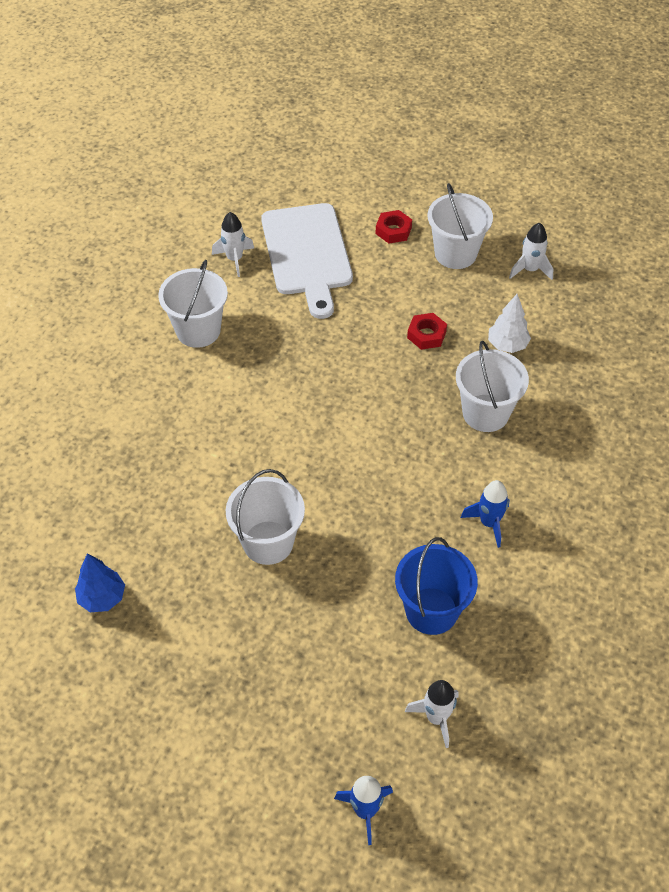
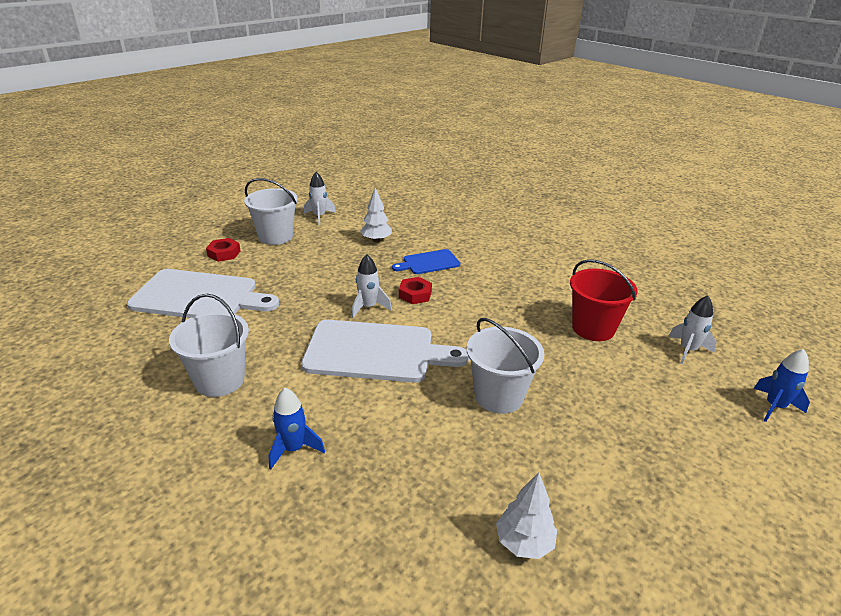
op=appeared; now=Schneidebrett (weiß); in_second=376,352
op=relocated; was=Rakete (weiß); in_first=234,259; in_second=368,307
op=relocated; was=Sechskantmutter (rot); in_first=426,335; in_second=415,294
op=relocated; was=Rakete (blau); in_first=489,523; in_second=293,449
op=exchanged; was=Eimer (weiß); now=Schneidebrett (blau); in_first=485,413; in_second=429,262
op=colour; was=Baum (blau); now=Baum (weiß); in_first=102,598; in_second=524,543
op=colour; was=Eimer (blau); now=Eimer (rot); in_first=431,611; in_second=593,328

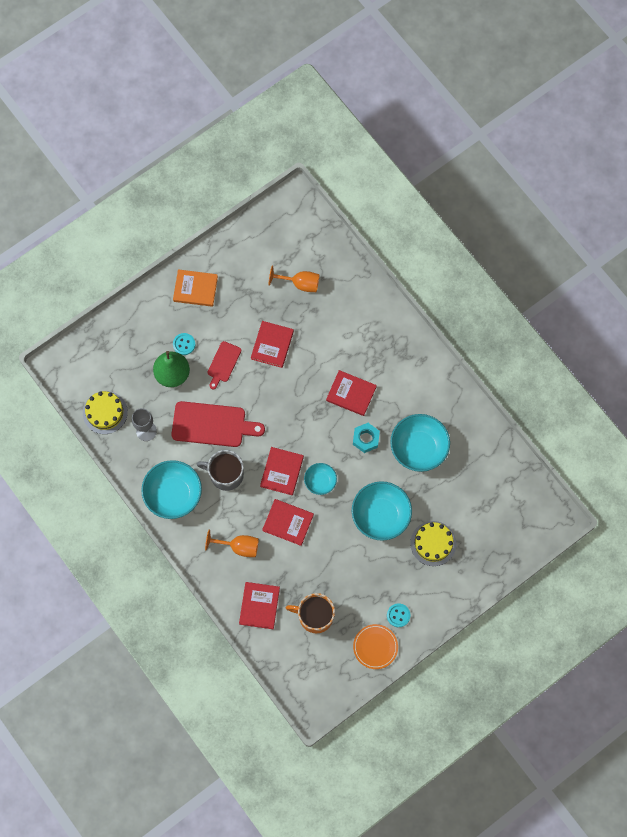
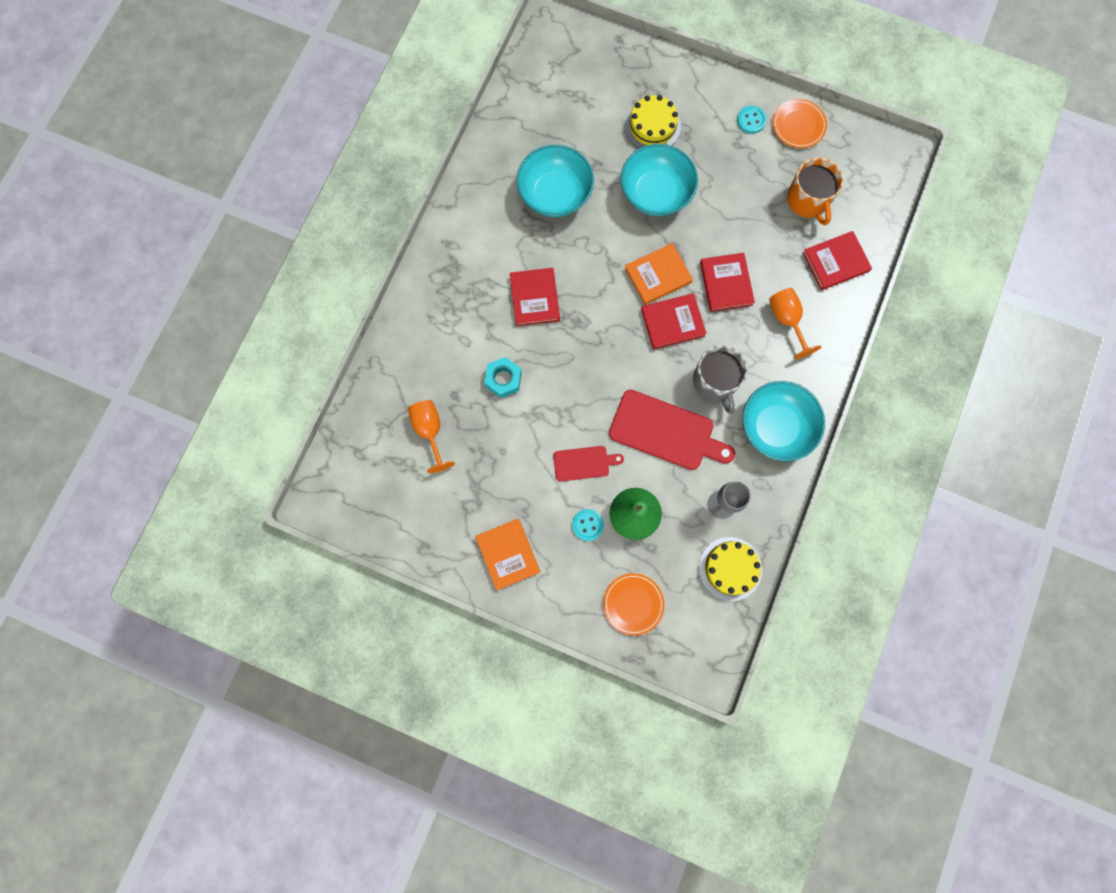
op=missing; was=Buch (rot); in_first=272,345
op=appeared; now=Teller (orange); in_second=633,604
op=relocated; was=Sechskantmutter (türkis); in_first=366,439; in_second=503,379
op=exchanged; was=Schüssel (türkis); now=Buch (orange); in_first=320,481; in_second=658,275
op=spun; was=Schneidebrett (rot); in_first=212,424; in_second=666,431; clockwise=135

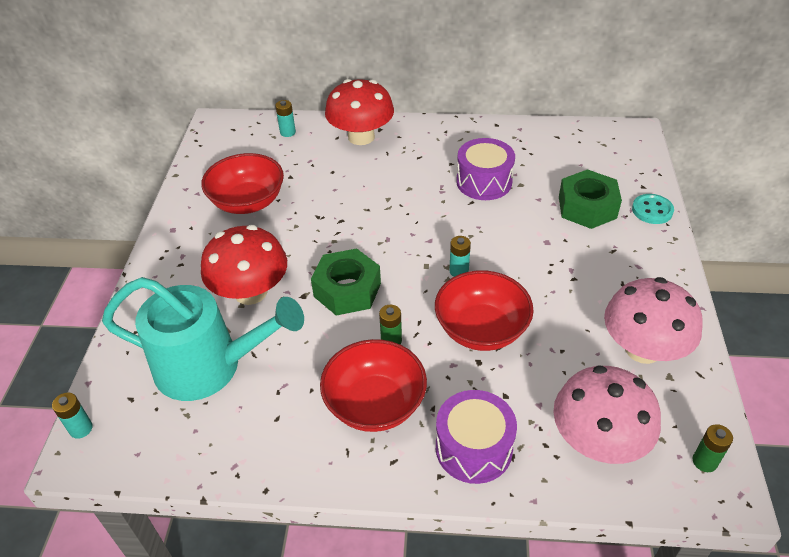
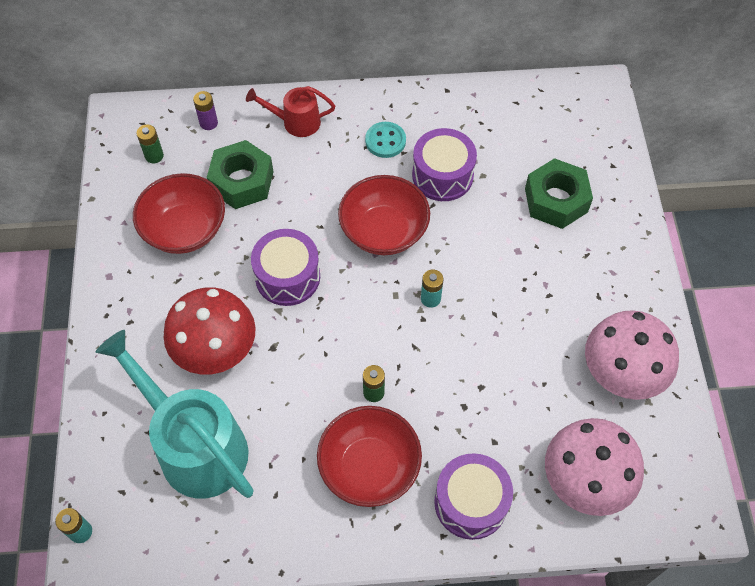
op=appeared; now=Trommel (lila); in_second=287,277
op=relocated; was=Sechskantmutter (grün); in_first=347,290; in_second=242,181
op=relocated; was=Schüssel (rot); in_first=481,329; in_second=384,231
op=relocated; was=Knopf (türkis); in_first=652,210; in_second=385,141
op=relocated; was=Batterie (grün); in_first=704,461; in_second=154,156
op=exchanged; was=Pilz (rot); now=Gießkanne (rot); in_first=361,137; in_second=295,122
op=colour; was=Batterie (türkis); now=Batterie (lila); in_first=287,132; in_second=208,123
op=spun; was=Gießkanne (türkis); in_first=210,366; in_second=194,445; clockwise=-135

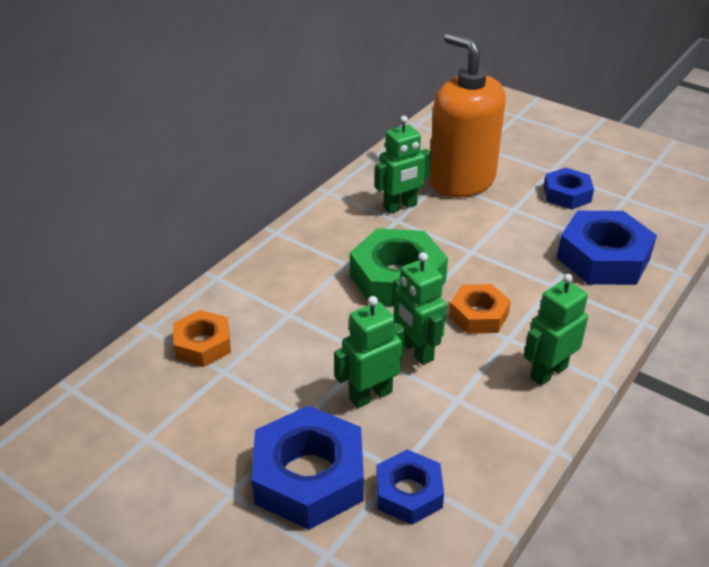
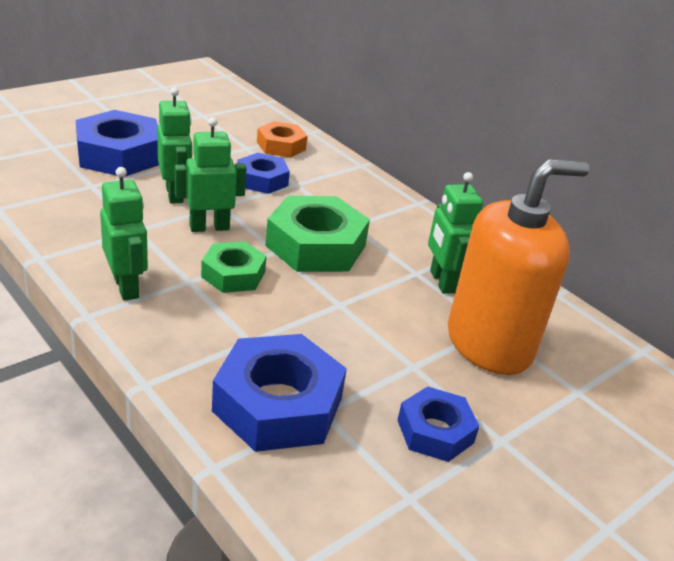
op=relocated; was=Sechskantmutter (blau); in_first=408,493; in_second=262,180
op=colour; was=Sechskantmutter (orange); now=Sechskantmutter (grün); in_first=478,315; in_second=233,274

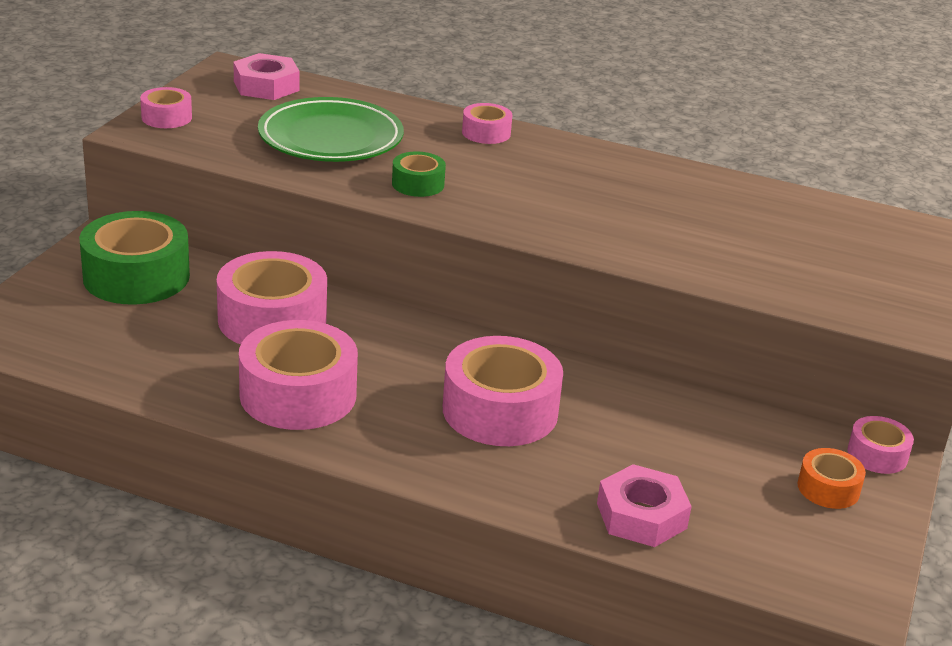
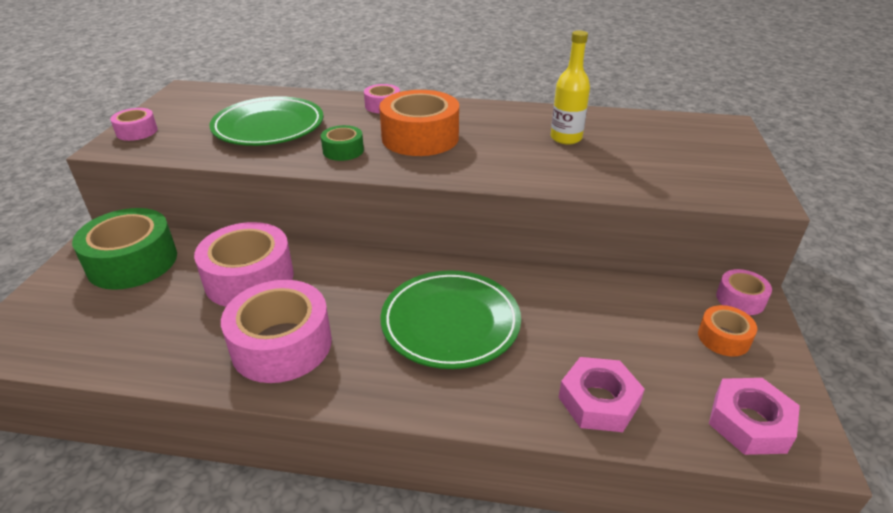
op=appeared; now=Klebeband (orange); in_second=420,137
op=appeared; now=Flasche (gelb); in_second=566,138
op=relocated; was=Sechskantmutter (rosa); in_first=266,86; in_second=749,423
op=exchanged; was=Klebeband (rosa); now=Teller (grün); in_first=500,410; in_second=450,323

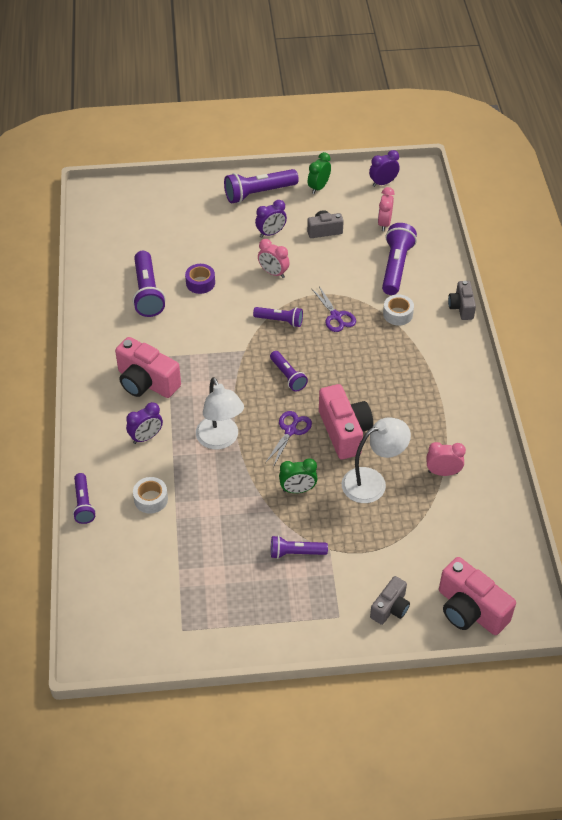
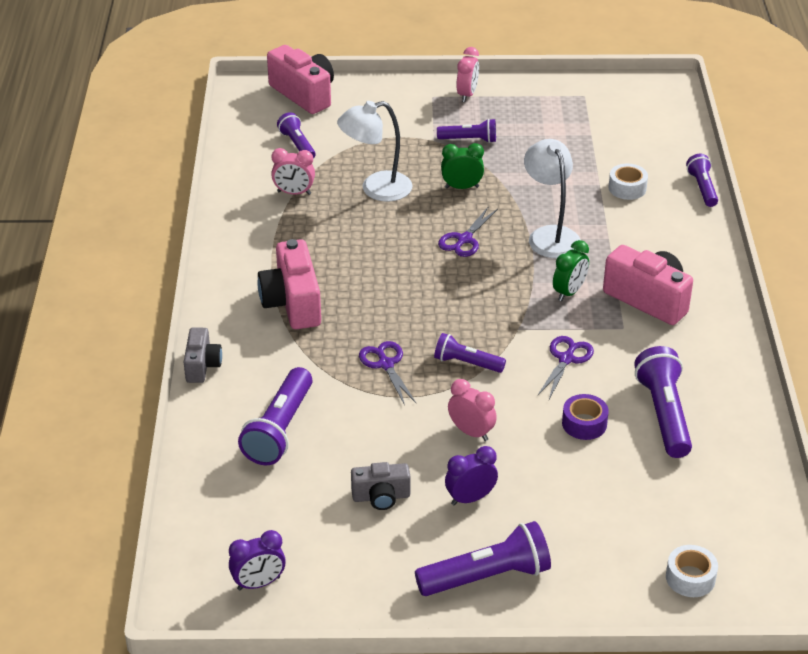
op=missing; was=Wecker (lila); in_first=146,437
op=missing; was=Kamera (grau); in_first=390,608
op=appeared; now=Schere (lila); in_second=566,359
op=relocated; was=Taschenlampe (lila); in_first=288,376; in_second=297,145
op=relocated; was=Wecker (grün); in_first=318,187; in_second=569,292
op=relocated; was=Kamera (rosa); in_first=344,431; in_second=292,303
op=relocated; was=Wecker (rosa); in_first=384,223; in_second=467,95
op=relocated; was=Klebeband (weiß); in_first=397,314; in_second=690,578

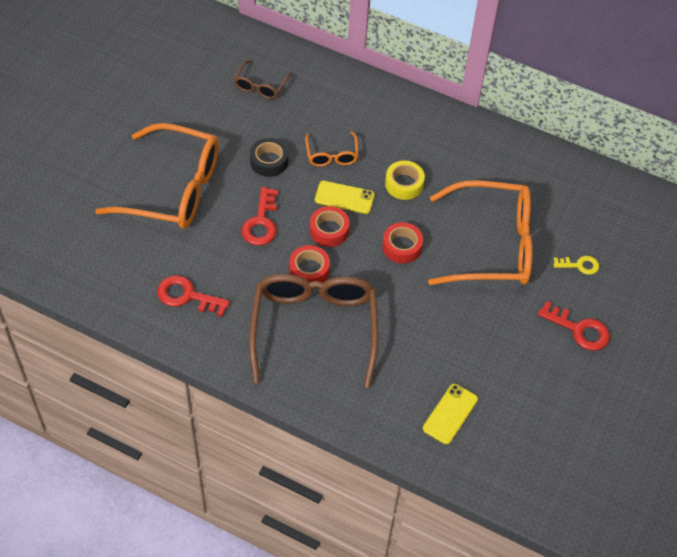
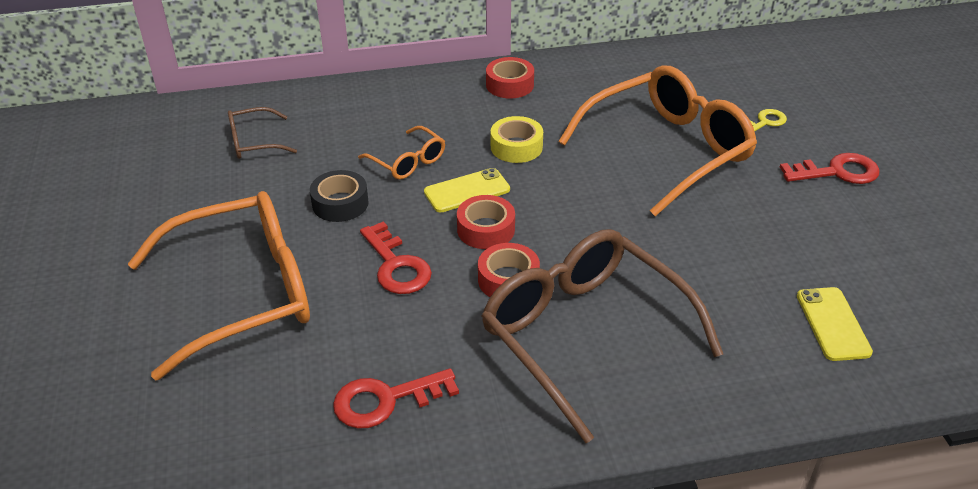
op=relocated; was=Klebeband (rot); in_first=402,247; in_second=509,85
op=spun; was=Brille (braun); in_first=260,86; in_second=254,142; clockwise=90

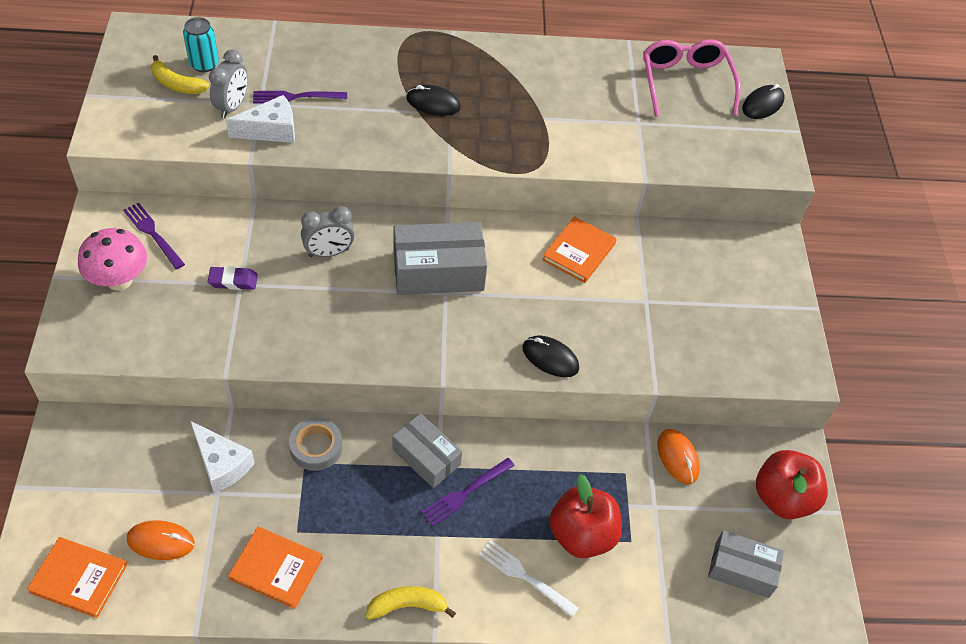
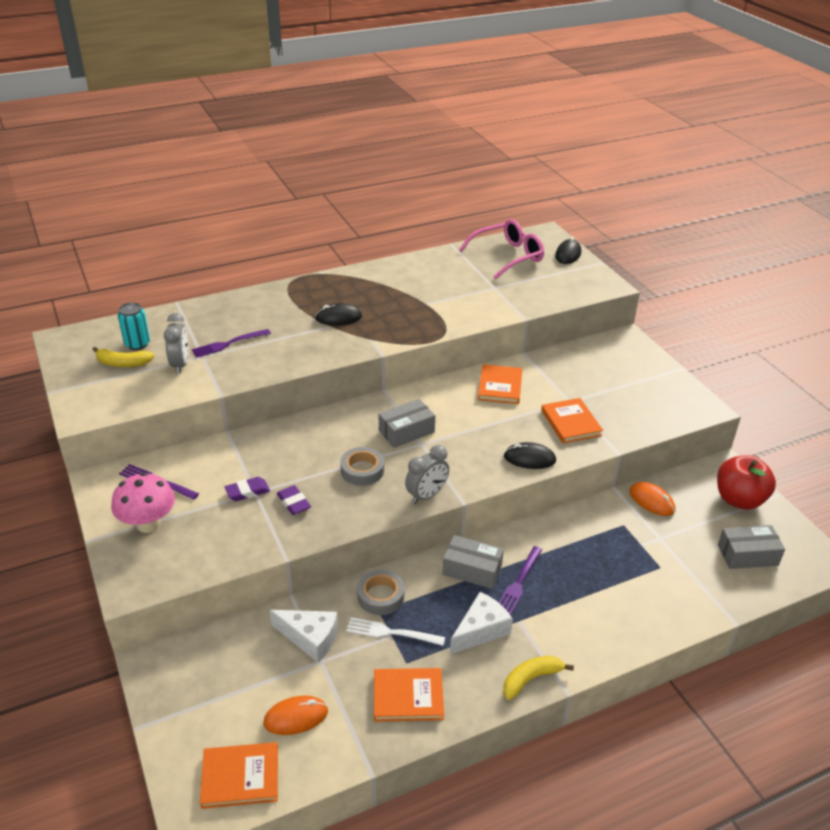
op=missing; was=Apfel (rot); in_first=581,535
op=appeared; now=Radiergummi (lila); in_second=293,502
op=appeared; now=Klebeband (grau); in_second=362,470
op=appeared; now=Buch (orange); in_second=571,423
op=relocated; was=Käse (weiß); in_first=271,130; in_second=480,630
op=relocated; was=Wecker (grau); in_first=329,253; in_second=426,495
op=relocated; was=Gabel (weiß); in_first=525,577; in_second=391,633
op=spun; was=Brille (rosa); in_first=685,83; in_second=508,256; clockwise=90
op=size; was=Schachtel (grau); in_first=438,271; in_second=406,431; ratio=0.65

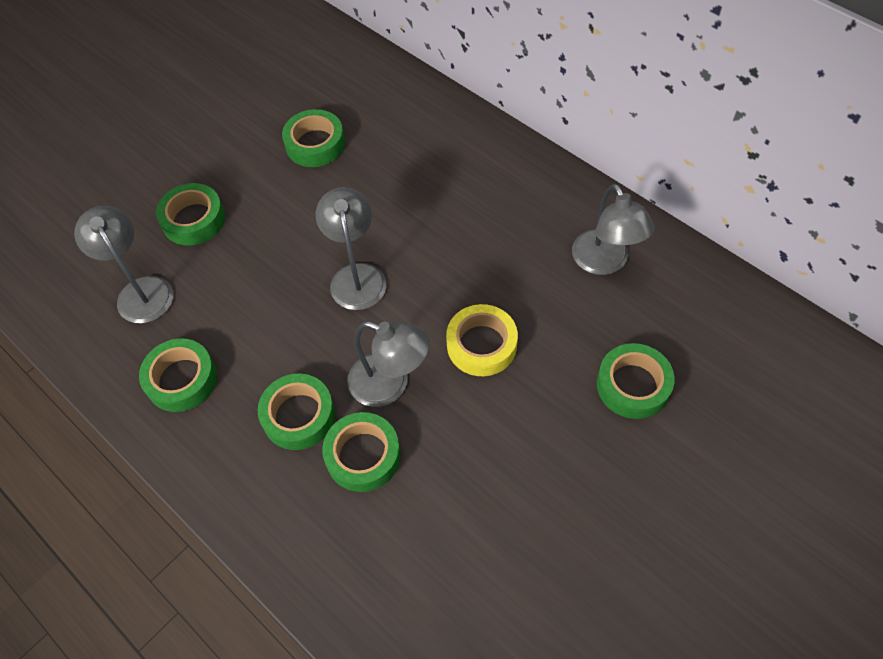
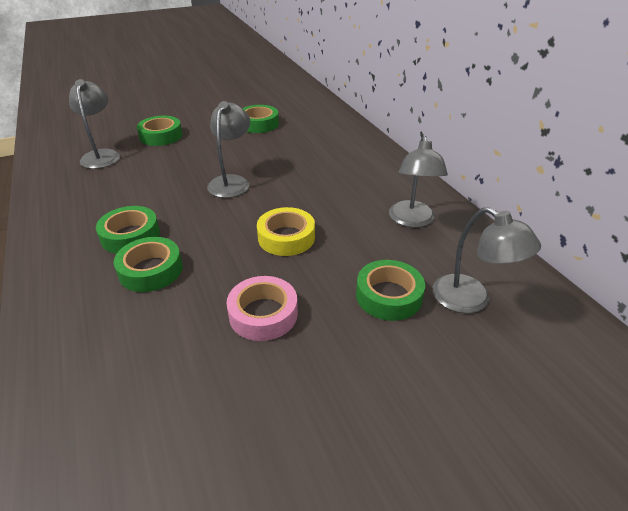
op=missing; was=Klebeband (grün); in_first=181,379
op=appeared; now=Klebeband (rosa); in_second=263,314
op=relocated; was=Lampe (grau); in_first=390,384; in_second=471,300

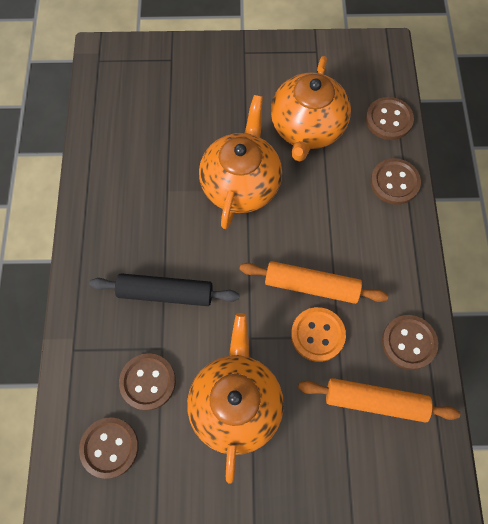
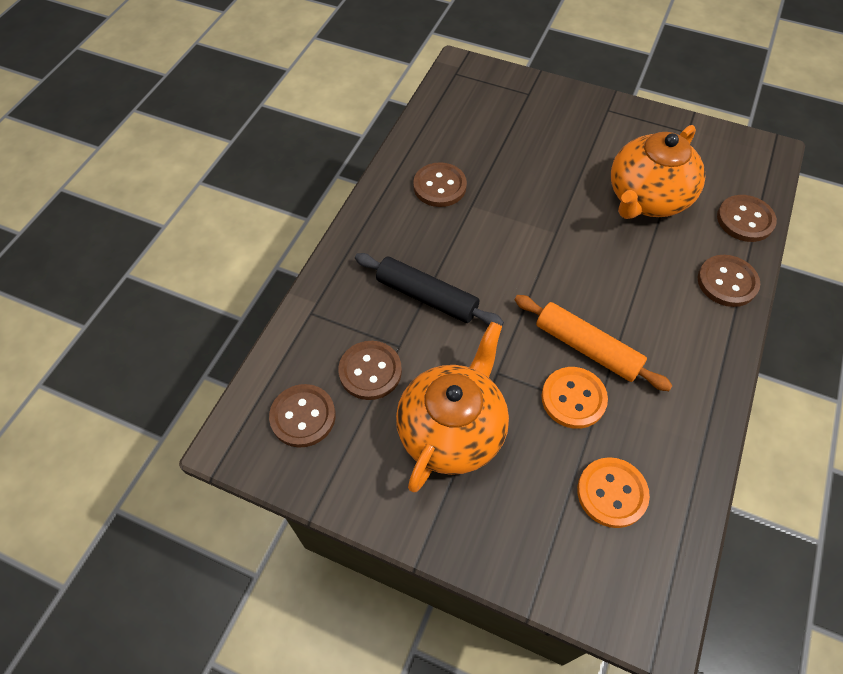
op=missing; was=Teekanne (orange); in_first=241,184
op=relocated; was=Knopf (braun); in_first=409,342; in_second=439,186
op=exchanged; was=Nudelholz (orange); now=Knopf (orange); in_first=375,401; in_second=612,493

